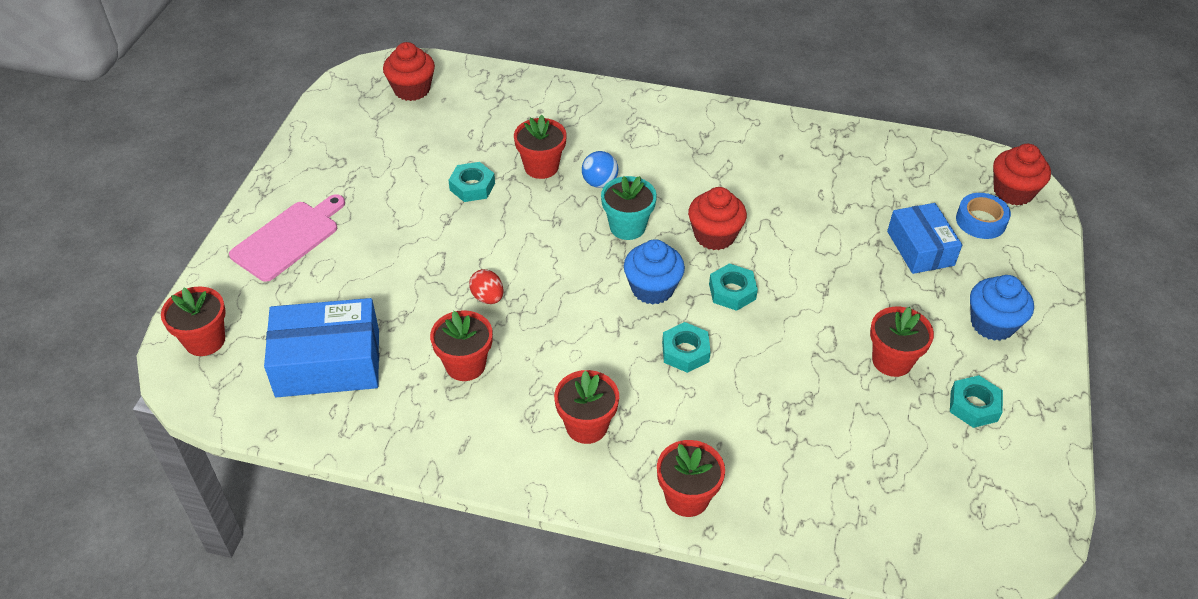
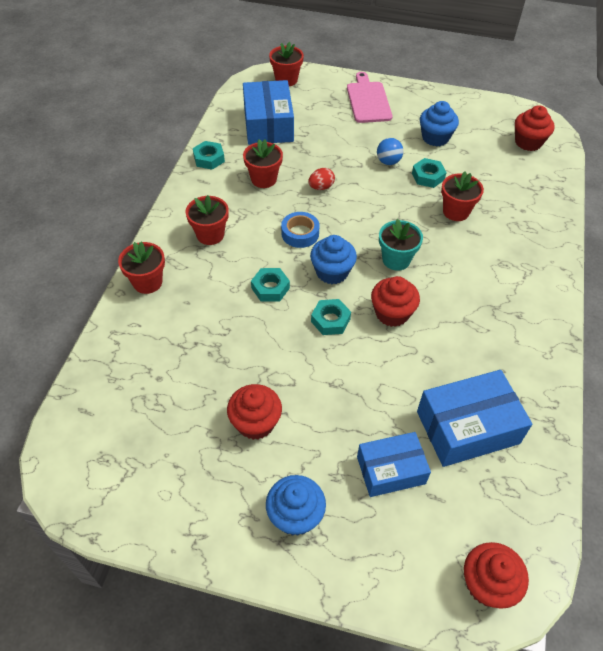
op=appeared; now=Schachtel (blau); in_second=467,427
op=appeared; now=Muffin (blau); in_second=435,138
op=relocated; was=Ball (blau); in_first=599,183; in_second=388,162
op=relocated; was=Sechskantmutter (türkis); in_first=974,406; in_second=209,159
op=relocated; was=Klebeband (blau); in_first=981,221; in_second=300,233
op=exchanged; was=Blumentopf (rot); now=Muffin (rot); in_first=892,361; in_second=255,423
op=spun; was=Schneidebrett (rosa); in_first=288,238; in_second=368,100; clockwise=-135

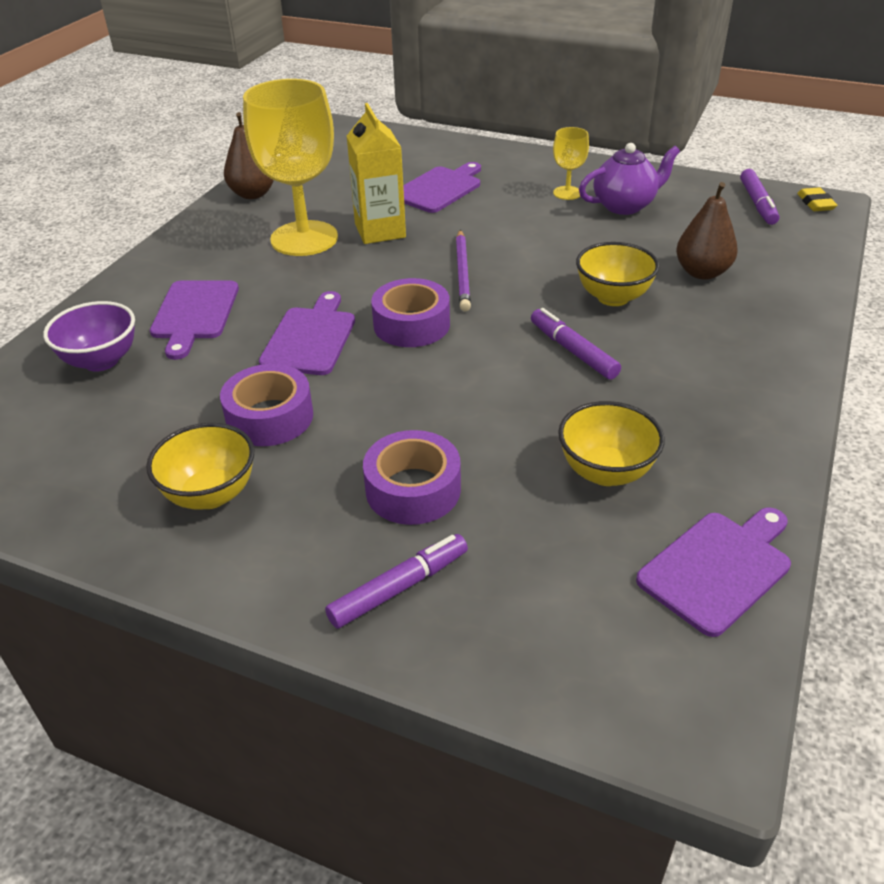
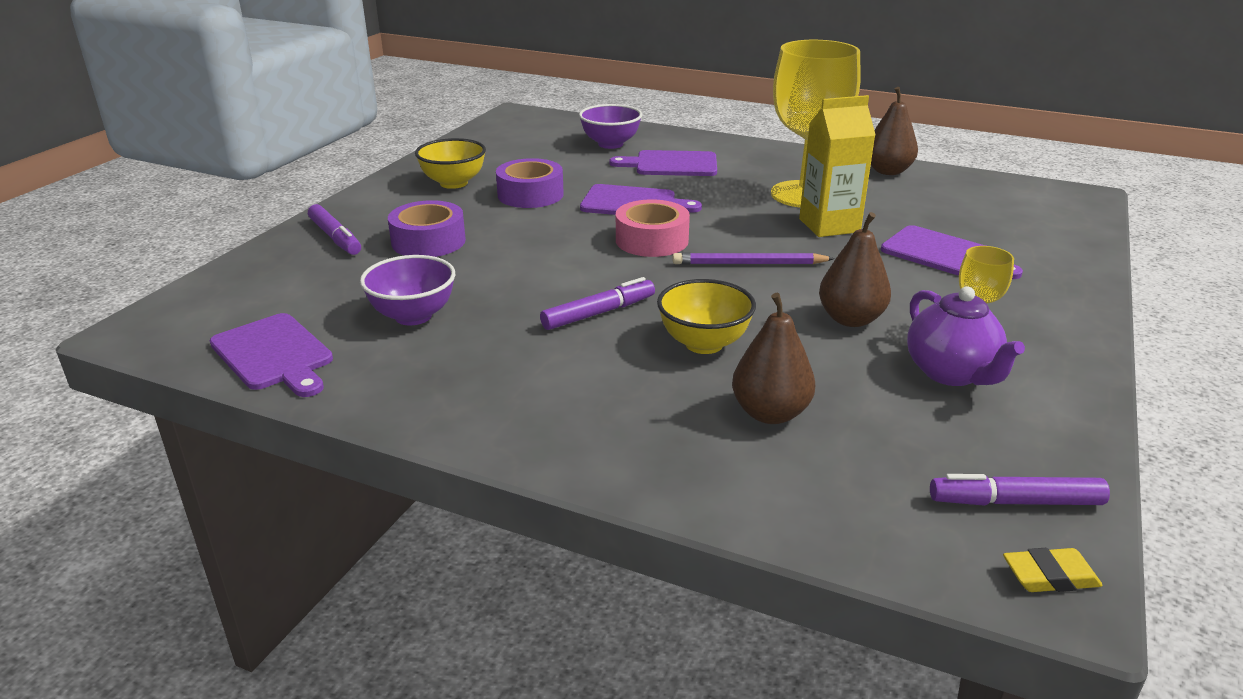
op=appeared; now=Birne (braun); in_second=850,319
op=colour; was=Klebeband (lila); now=Klebeband (rosa); in_first=411,324; in_second=652,240
op=colour; was=Schüssel (gelb); now=Schüssel (lila); in_first=606,472; in_second=413,316

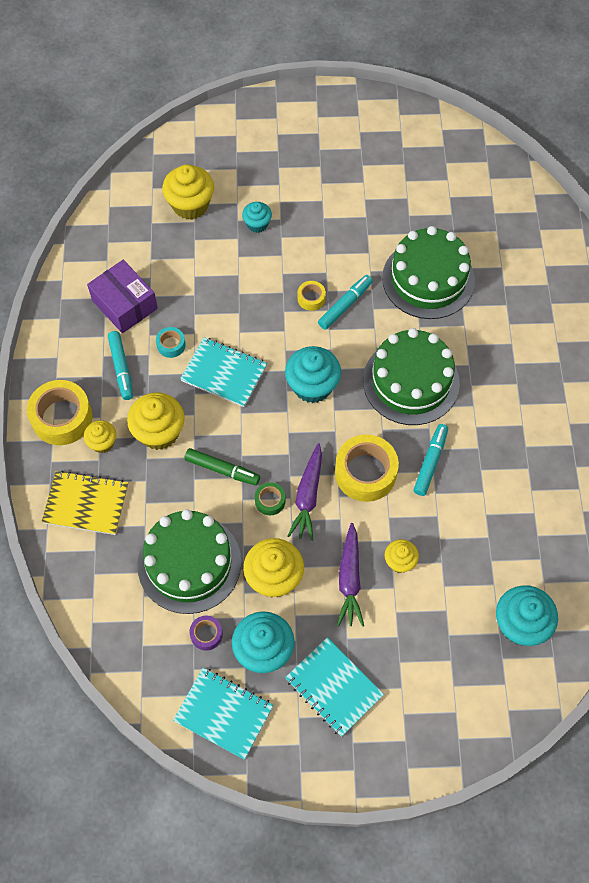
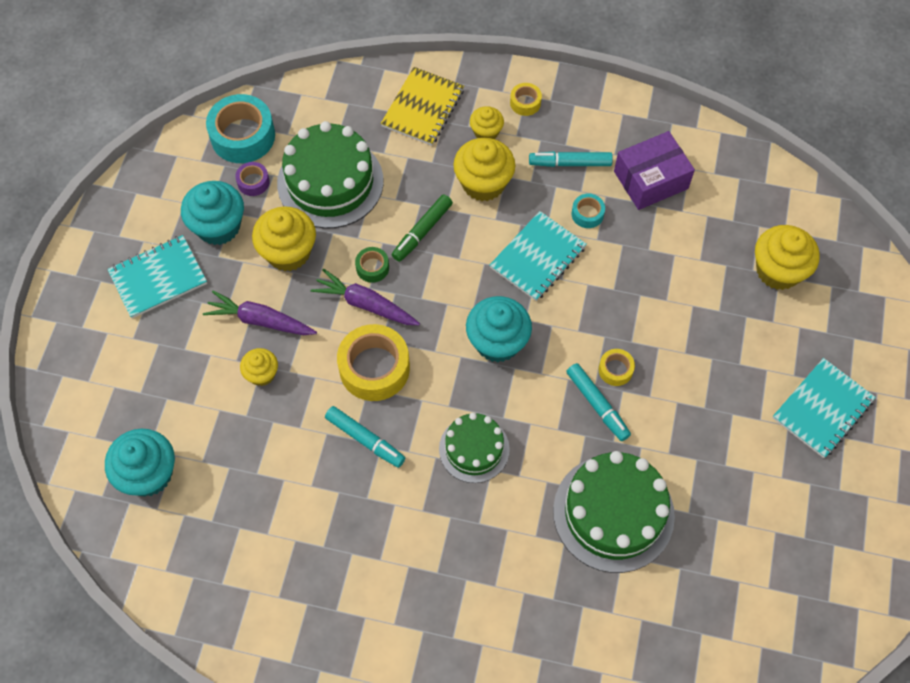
op=missing; was=Muffin (türkis); in_first=257,224
op=appeared; now=Klebeband (türkis); in_second=243,136
op=relocated; was=Notizbuch (türkis); in_first=223,713; in_second=822,409
op=size; was=Klebeband (gelb); in_first=62,418; in_second=525,103; ratio=0.49
op=size; was=Kuchen (grün); in_first=411,381; in_second=474,449; ratio=0.6

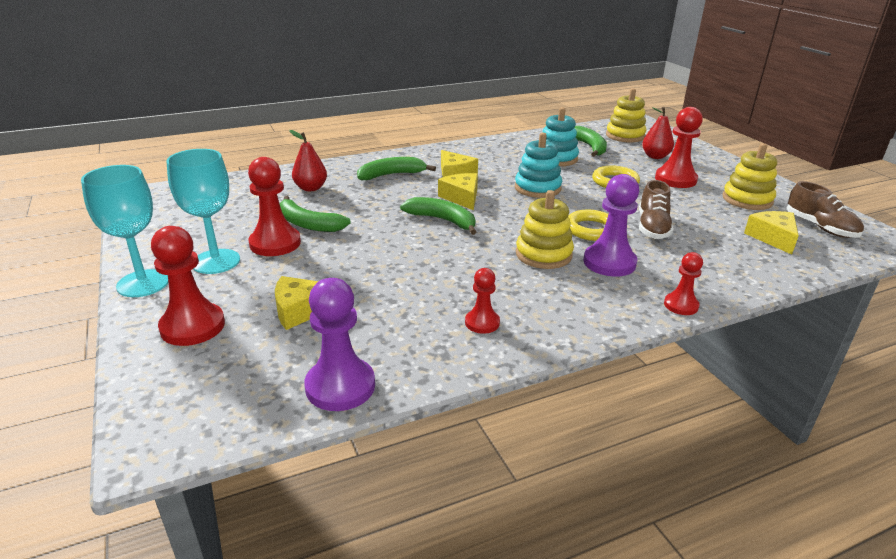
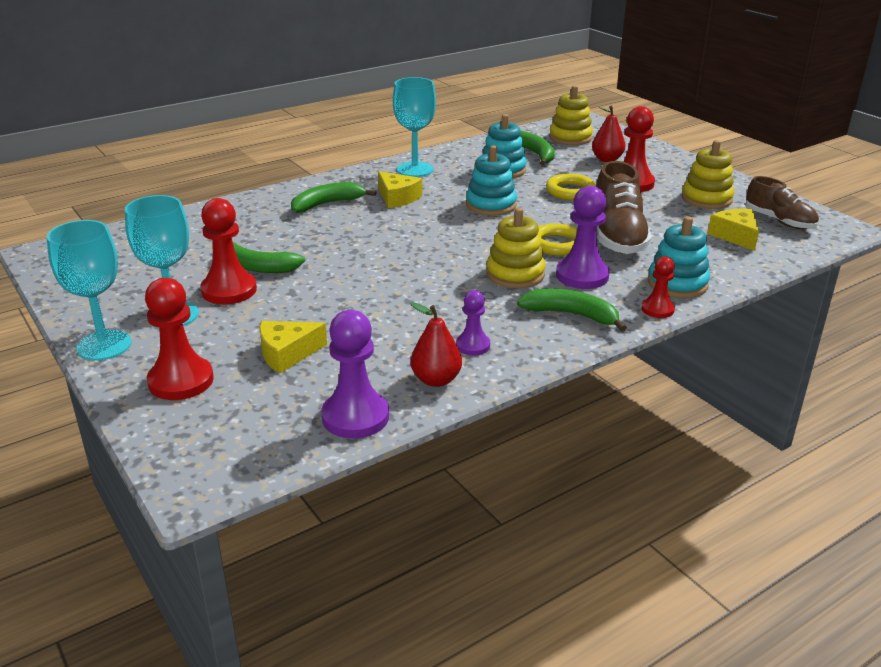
op=missing; was=Käse (gelb); in_first=461,198
op=appeared; now=Kelch (türkis); in_second=415,169
op=appeared; now=Stapelspielzeug (türkis); in_second=677,284
op=relocated; was=Birne (rot); in_first=311,188; in_second=436,380
op=relocated; was=Banane (grün); in_first=442,220; in_second=571,315
op=colour; was=Bauer (rot); now=Bauer (lila); in_first=482,323; in_second=473,345
op=size; was=Schuh (braun); in_first=652,227; in_second=617,236; ratio=1.53

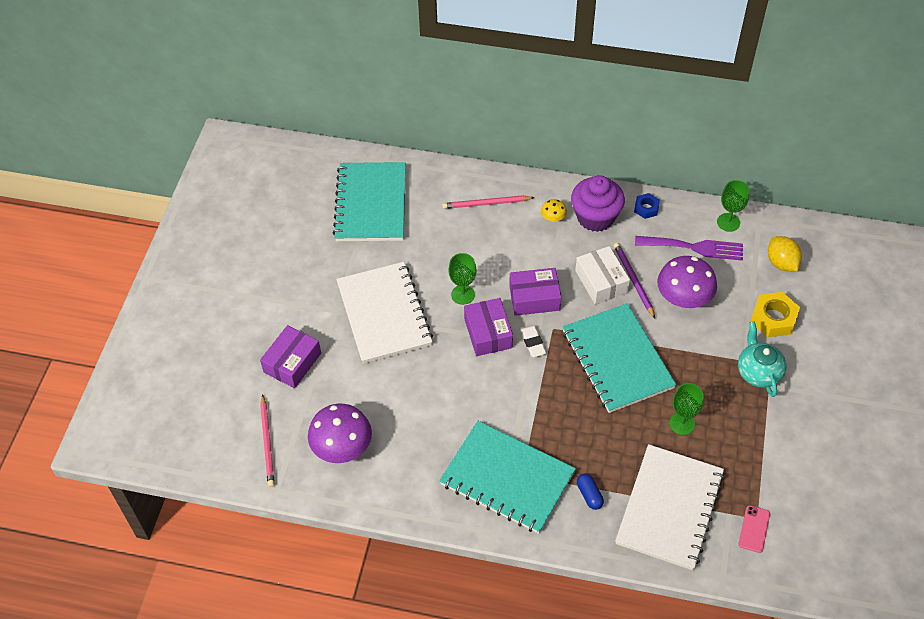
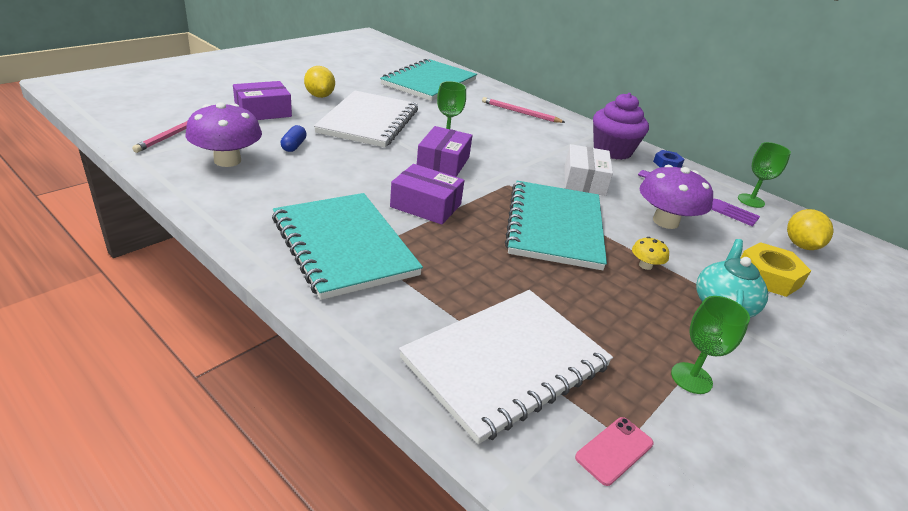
op=missing; was=Radiergummi (weiß); in_first=533,343
op=missing; was=Bleistift (lila); in_first=633,280
op=appeared; now=Zitrone (gelb); in_second=320,96
op=relocated; was=Schachtel (lila); in_first=534,298; in_second=426,205
op=relocated; was=Pilz (gelb); in_first=553,218; in_second=645,265
op=relocated; was=Kapsel (blau); in_first=589,495; in_second=294,146
op=relocated; was=Kelch (grün); in_first=682,423; in_second=691,378

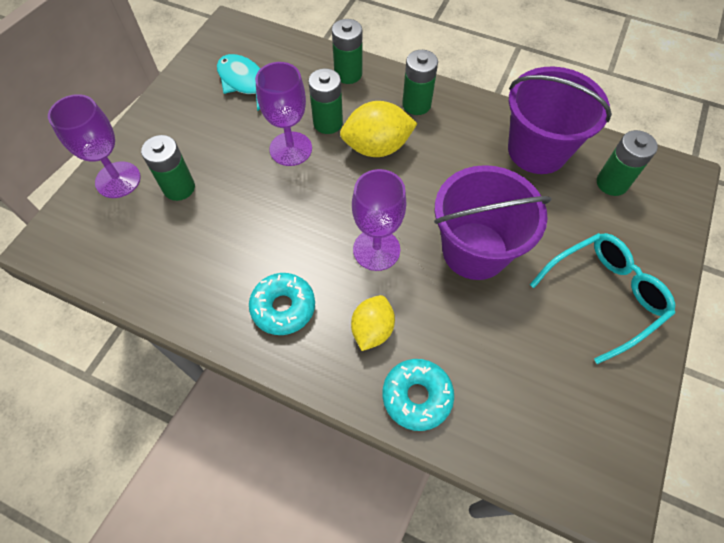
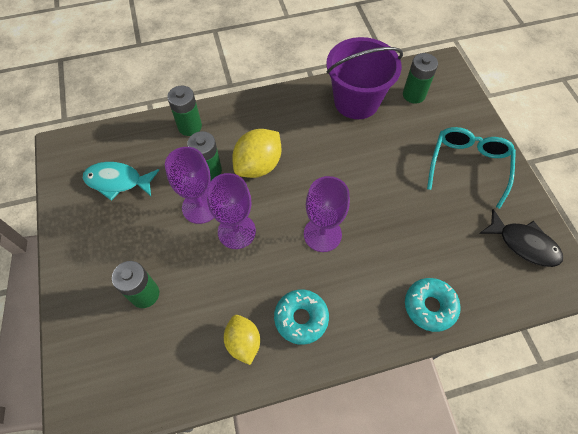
op=missing; was=Batterie (grün); in_first=416,104
op=missing; was=Eimer (lila); in_first=475,250
op=appeared; now=Fisch (schwarz); in_second=523,244
op=relocated; was=Kelch (lila); in_first=118,180; in_second=236,231
op=relocated; was=Zitrone (gelb); in_first=372,329; in_second=243,342

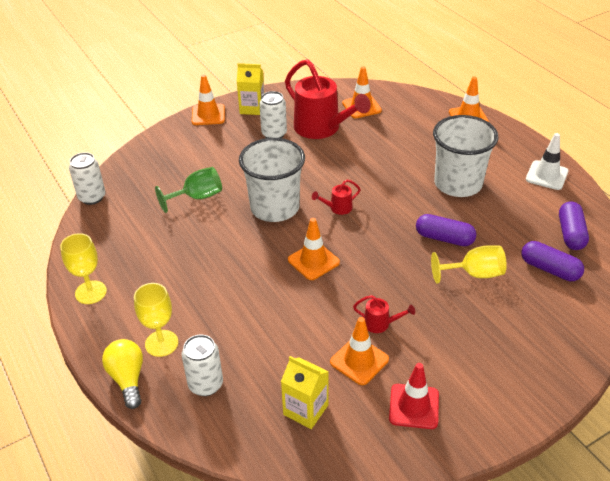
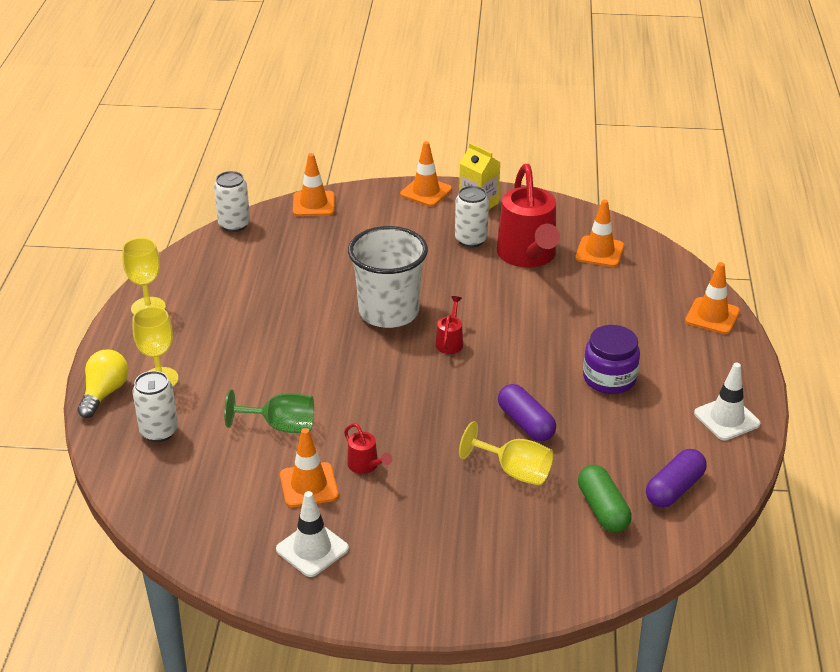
op=missing; was=Getränkekarton (gelb); in_first=305,410
op=relocated; was=Kelch (grün); in_first=197,197; in_second=281,426
op=relocated; was=Leitkegel (orange); in_first=313,261; in_second=313,204
op=exchanged; was=Becher (weiß); now=Einmachglas (lila); in_first=458,184; in_second=609,378
op=colour; was=Leitkegel (rot); now=Leitkegel (weiß); in_first=414,406; in_second=312,549
op=colour; was=Kapsel (lila); now=Kapsel (grün); in_first=549,269; in_second=602,509
op=spun; was=Gießkanne (rot); in_first=337,208; in_second=450,342; clockwise=90

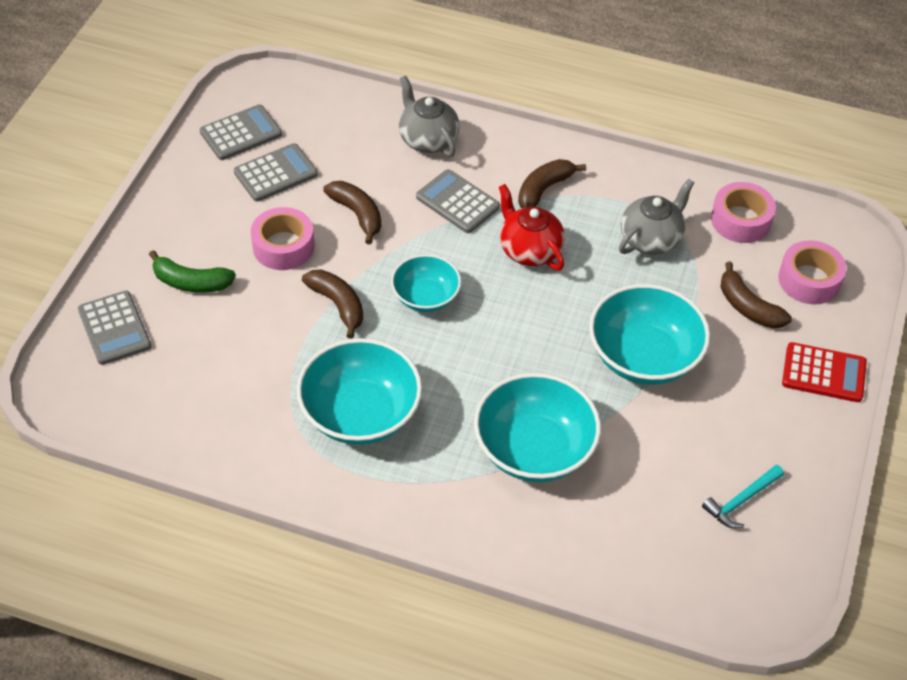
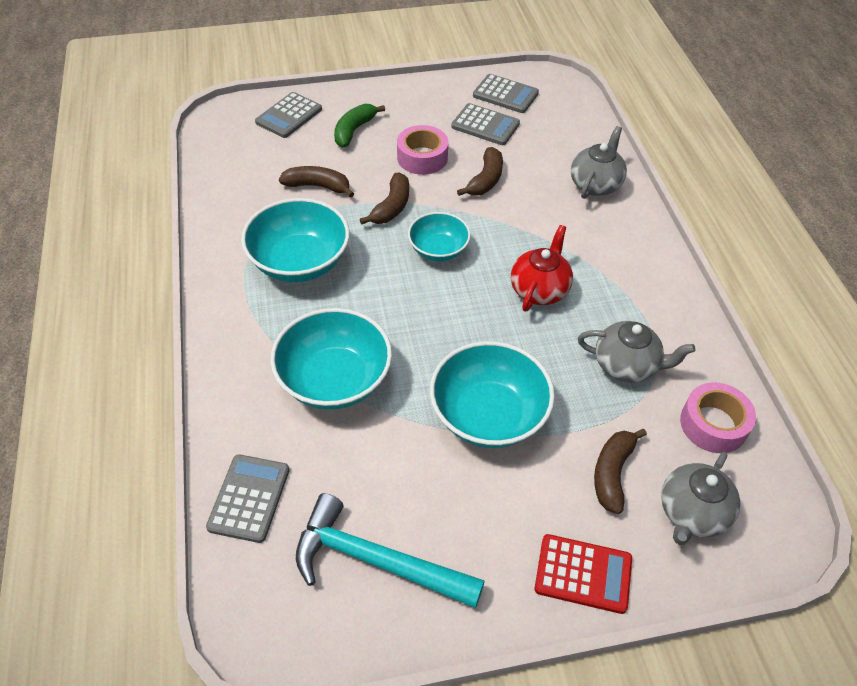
op=relocated; was=Taschenrechner (grau); in_first=457,202; in_second=249,498
op=relocated; was=Banane (braun); in_first=543,189; in_second=318,186
op=exchanged; was=Klebeband (rosa); now=Teekanne (grau); in_first=809,280; in_second=692,513
op=spun; was=Banane (grün); in_first=191,282; in_second=354,130; clockwise=45
op=spun; was=Taschenrechner (rot); in_first=823,373; in_second=583,574; clockwise=-60
op=size; was=Hammer (türkis); in_first=741,501; in_second=376,561; ratio=1.93

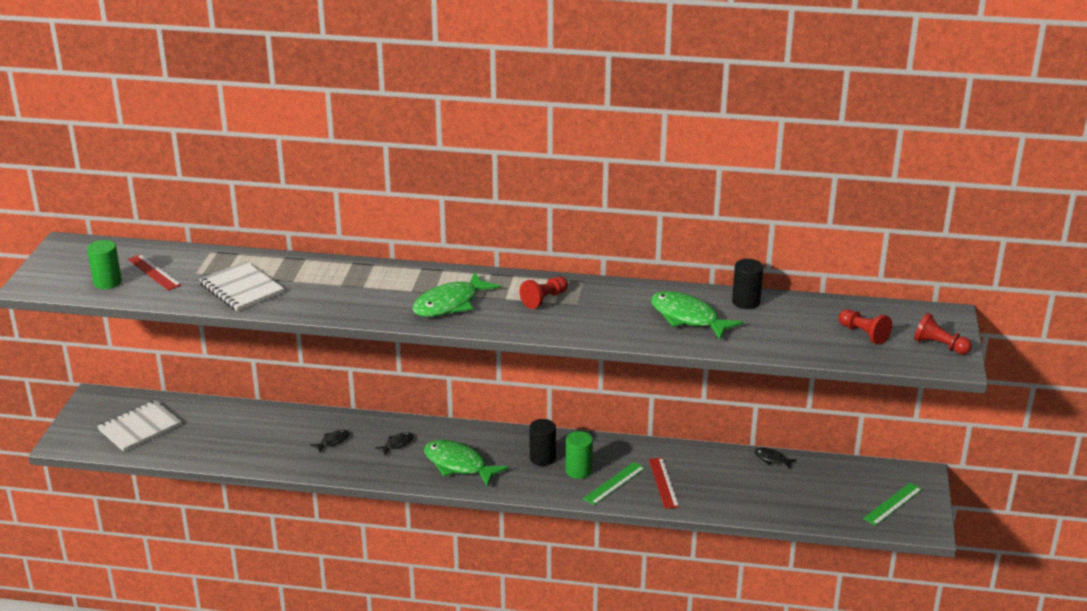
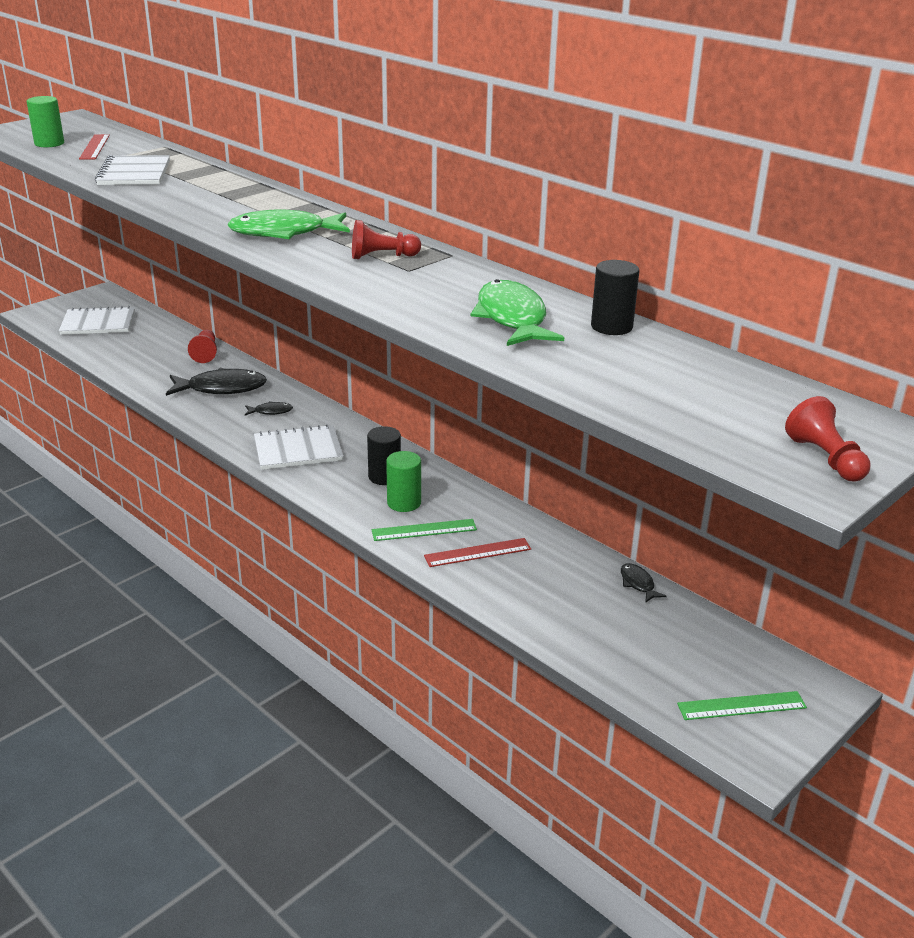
op=relocated; was=Bauer (rot); in_first=863,334; in_second=205,353
op=exchanged; was=Fisch (grün); now=Notizbuch (weiß); in_first=458,465; in_second=298,450
op=spun; was=Lineal (rot); in_first=663,483; in_second=477,553; clockwise=45
op=size; was=Fisch (schwarz); in_first=333,441; in_second=221,388; ratio=2.13

